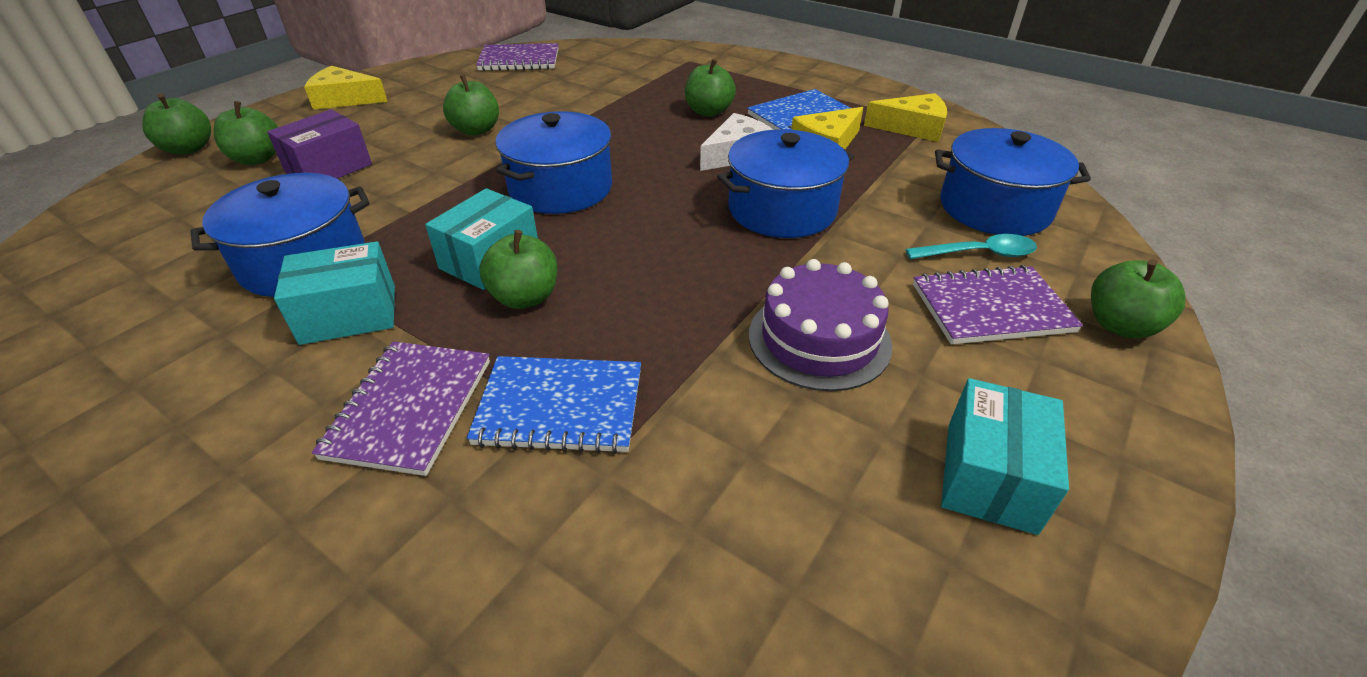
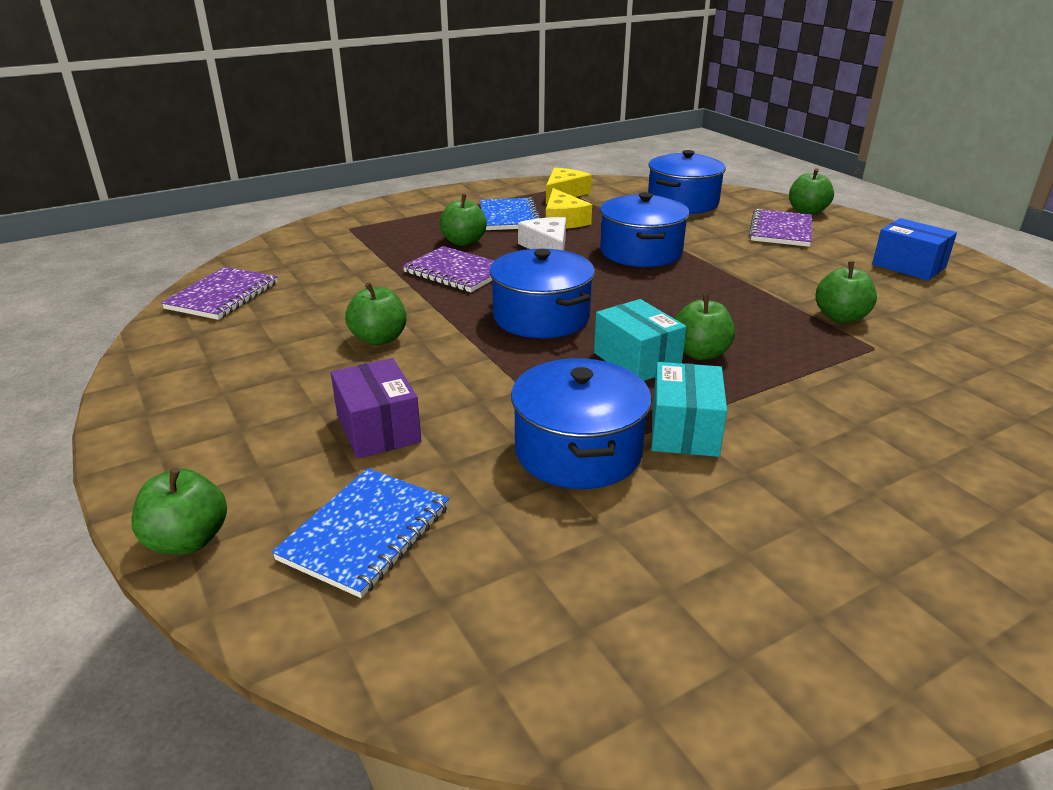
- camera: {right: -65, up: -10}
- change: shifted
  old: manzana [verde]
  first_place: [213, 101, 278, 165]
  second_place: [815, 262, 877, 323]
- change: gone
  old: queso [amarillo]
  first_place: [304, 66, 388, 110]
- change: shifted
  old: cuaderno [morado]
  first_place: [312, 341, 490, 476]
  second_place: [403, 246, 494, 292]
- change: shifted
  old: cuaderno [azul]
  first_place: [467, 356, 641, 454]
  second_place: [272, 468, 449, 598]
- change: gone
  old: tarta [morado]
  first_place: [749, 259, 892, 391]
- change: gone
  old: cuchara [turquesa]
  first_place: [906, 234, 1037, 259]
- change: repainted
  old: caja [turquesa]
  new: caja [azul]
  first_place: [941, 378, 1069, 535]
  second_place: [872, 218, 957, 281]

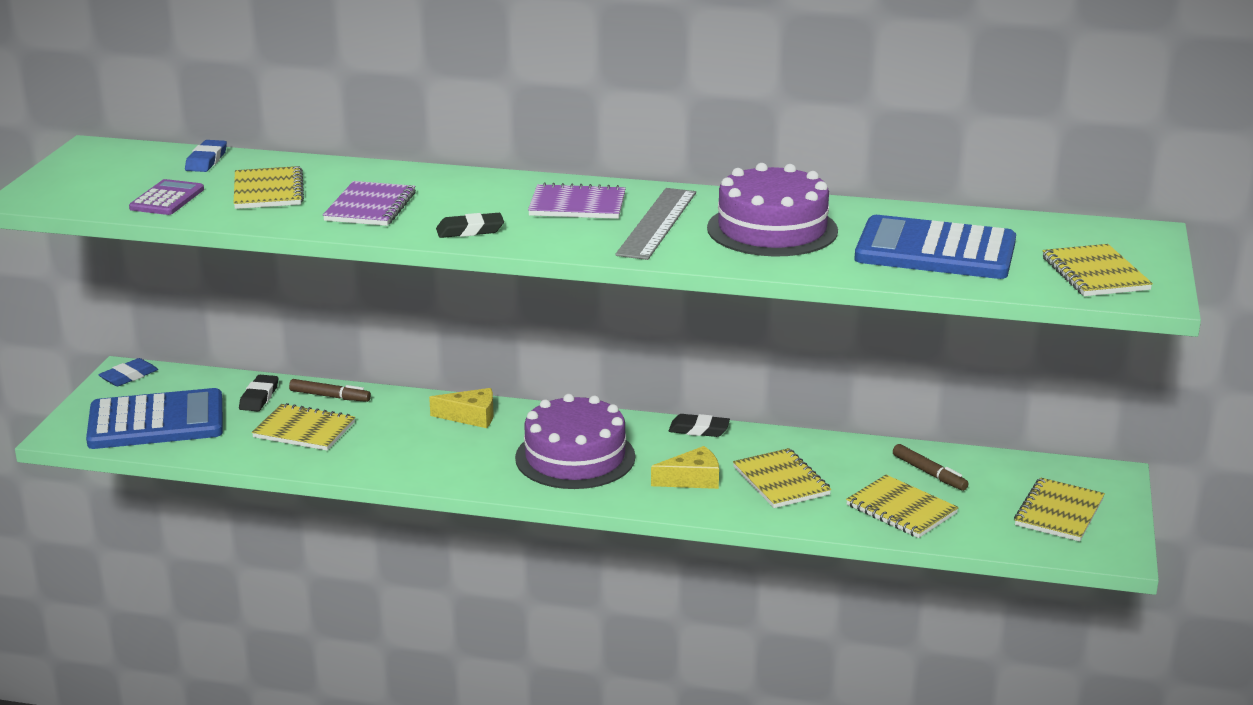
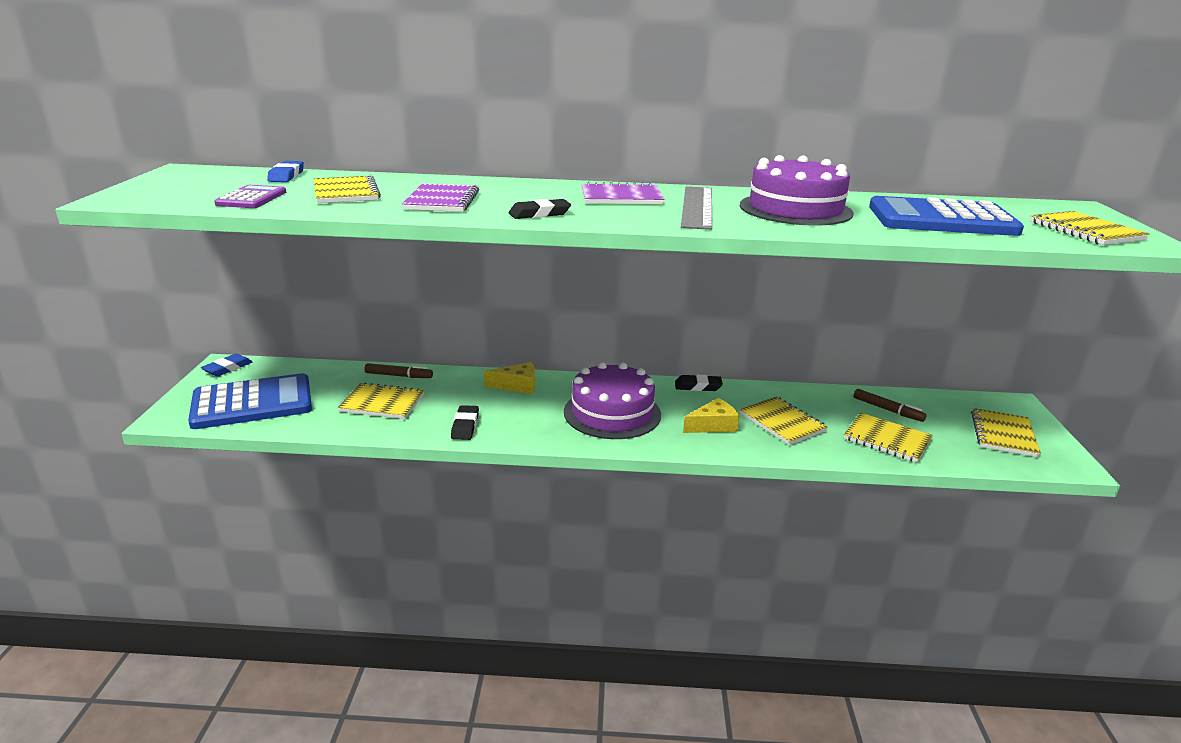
- camera: {right: -10, up: 0}
- change: shifted
  old: goma de borrar [negro]
  first_place: [239, 375, 278, 411]
  second_place: [451, 405, 479, 440]

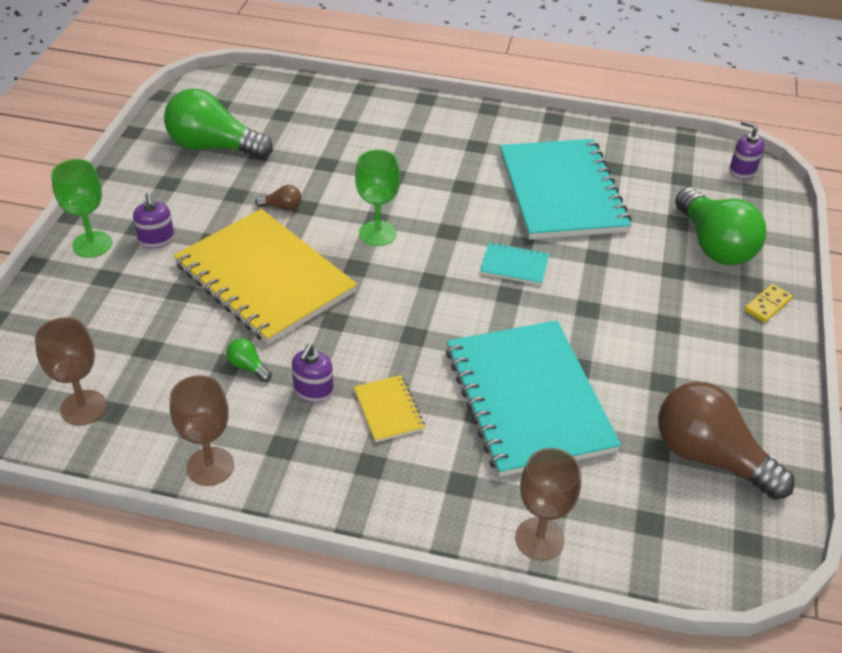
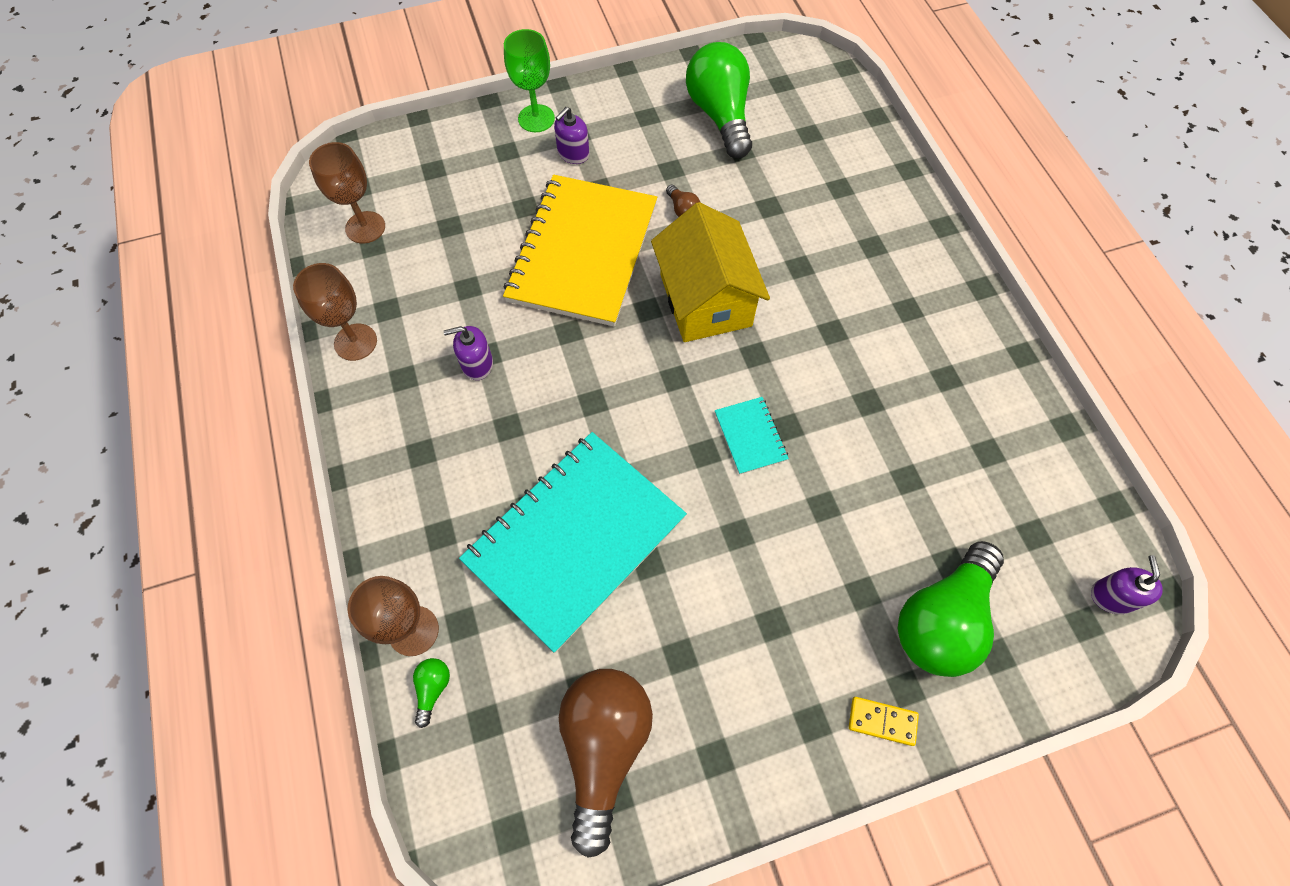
- camera: {right: 60, up: 20}
- change: shifted
  old: bombilla [verde]
  first_place: [226, 338, 272, 382]
  second_place: [413, 658, 450, 728]
- change: gone
  old: cuaderno [amarillo]
  first_place: [354, 375, 425, 442]
- change: swapped
  old: copa [verde]
  new: casa [amarillo]
  first_place: [355, 149, 400, 246]
  second_place: [651, 202, 770, 342]
- change: gone
  old: cuaderno [turquesa]
  first_place: [500, 139, 631, 239]

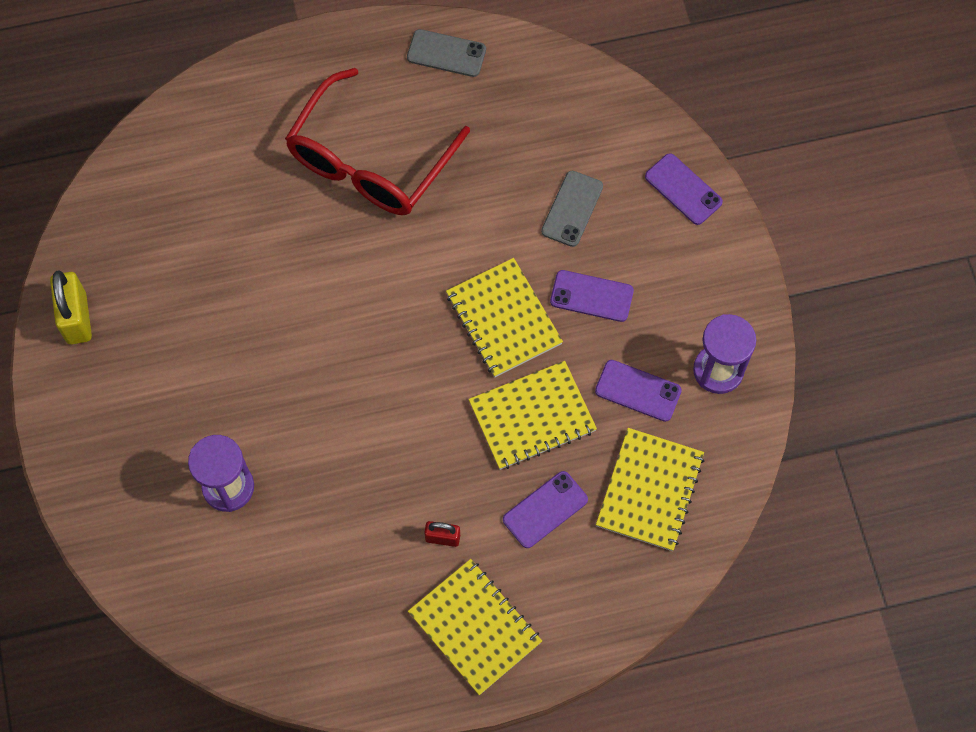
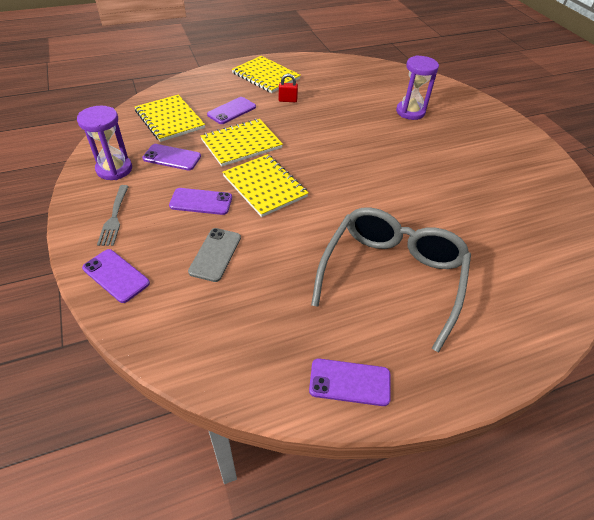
- camera: {right: 170, up: -20}
- change: gone
  old: candado [amarillo]
  first_place: [50, 270, 92, 345]
- change: repainted
  old: gafas [rojo]
  new: gafas [gris]
  first_place: [285, 68, 470, 215]
  second_place: [311, 207, 471, 352]
- change: repainted
  old: móvil [gris]
  new: móvil [morado]
  first_place: [407, 29, 486, 77]
  second_place: [309, 358, 391, 406]
- change: rotated
  old: cuaderno [amarillo]
  first_place: [596, 428, 704, 551]
  second_place: [135, 95, 205, 142]
  degrees: -45
- change: new
  new: tenedor [gris]
  second_place: [97, 185, 129, 246]

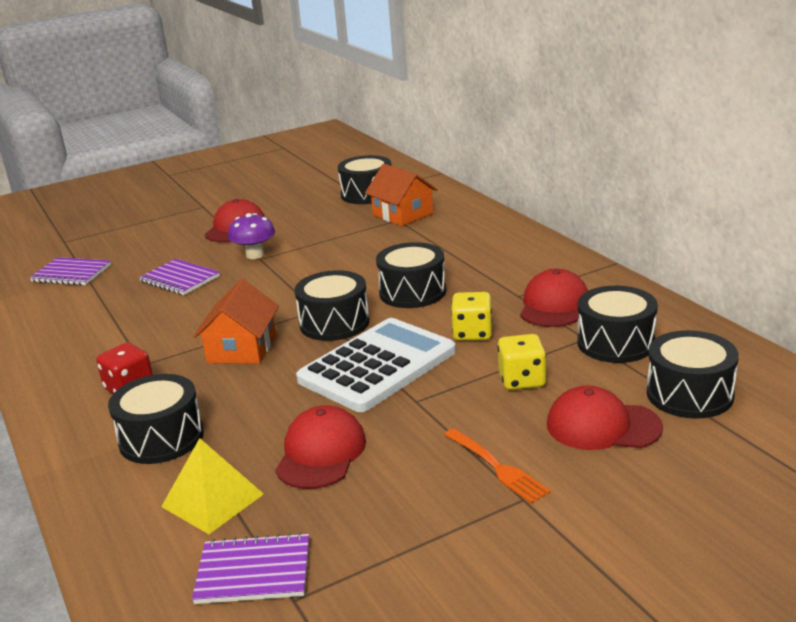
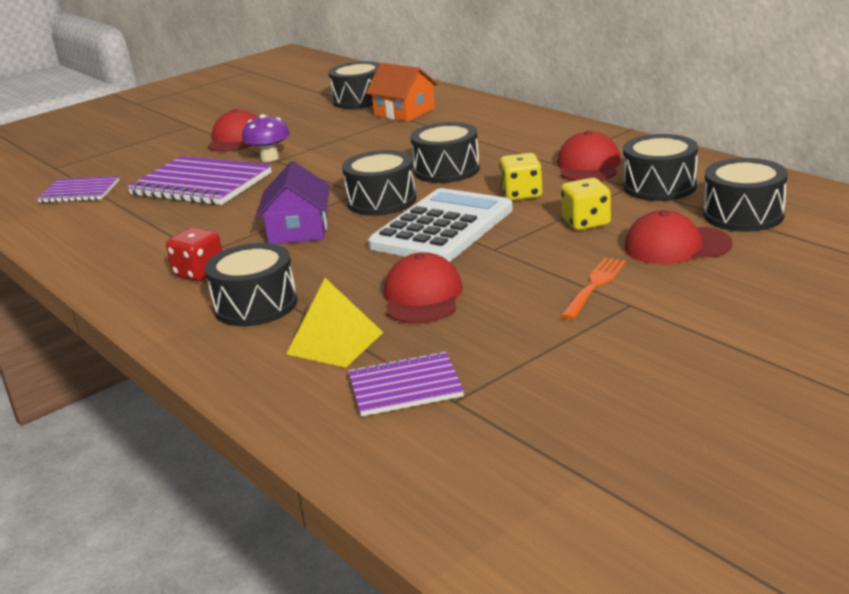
- camera: {right: -10, up: 0}
- change: scaled
  old: cuaderno [morado]
  first_place: [139, 259, 220, 295]
  second_place: [127, 156, 272, 205]
  factor: 1.71
- change: repainted
  old: casa [naranja]
  new: casa [morado]
  first_place: [193, 279, 279, 364]
  second_place: [256, 161, 330, 244]
- change: rotated
  old: tenedor [naranja]
  first_place: [444, 428, 551, 504]
  second_place: [561, 258, 626, 320]
  degrees: -105

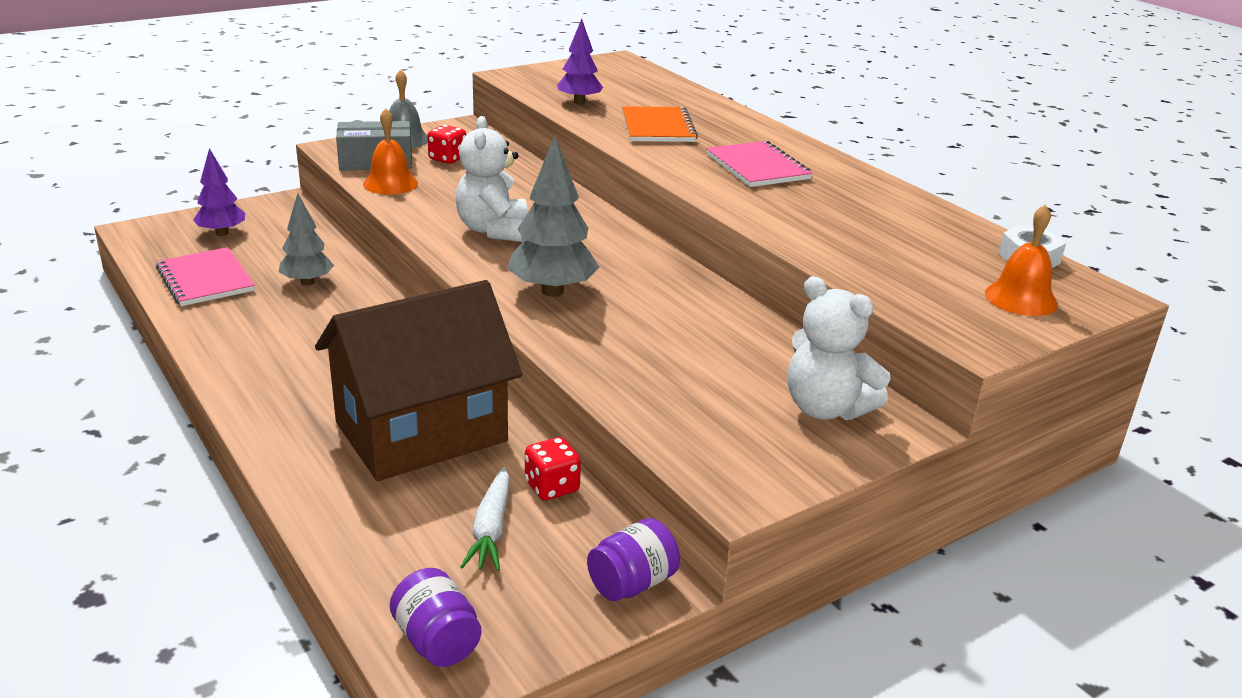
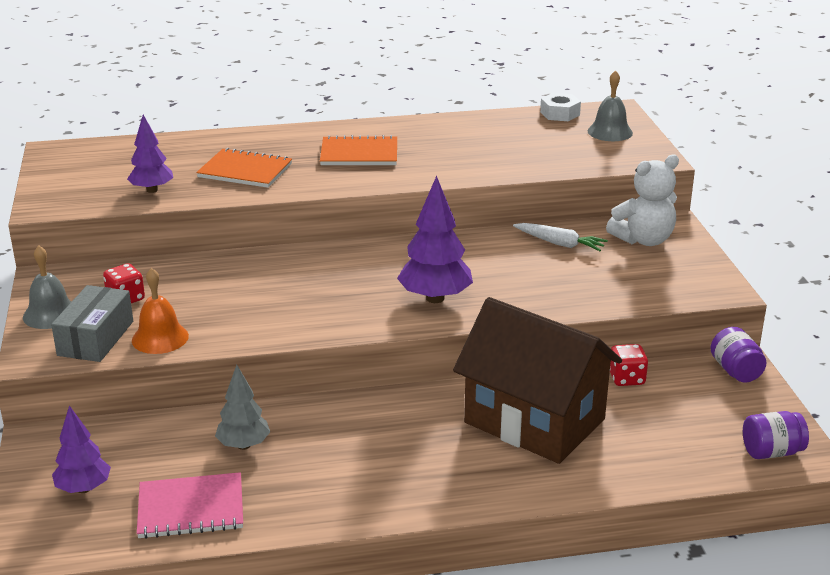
- camera: {right: -65, up: 0}
- change: rotated
  old: casa [marrón]
  first_place: [315, 280, 522, 481]
  second_place: [453, 297, 622, 464]
  degrees: -45
- change: gone
  old: osito [blanco]
  first_place: [455, 116, 528, 242]
- change: shifted
  old: zanahoria [blanco]
  first_place: [460, 467, 510, 571]
  second_place: [513, 223, 608, 251]
- change: repainted
  old: árbol [gris]
  new: árbol [morado]
  first_place: [507, 136, 600, 297]
  second_place: [397, 176, 473, 303]
- change: repainted
  old: cuaderno [rosa]
  new: cuaderno [naranja]
  first_place: [706, 141, 813, 187]
  second_place: [320, 135, 397, 165]
- change: repainted
  old: campana [naranja]
  new: campana [gris]
  first_place: [985, 204, 1058, 316]
  second_place: [587, 70, 633, 141]

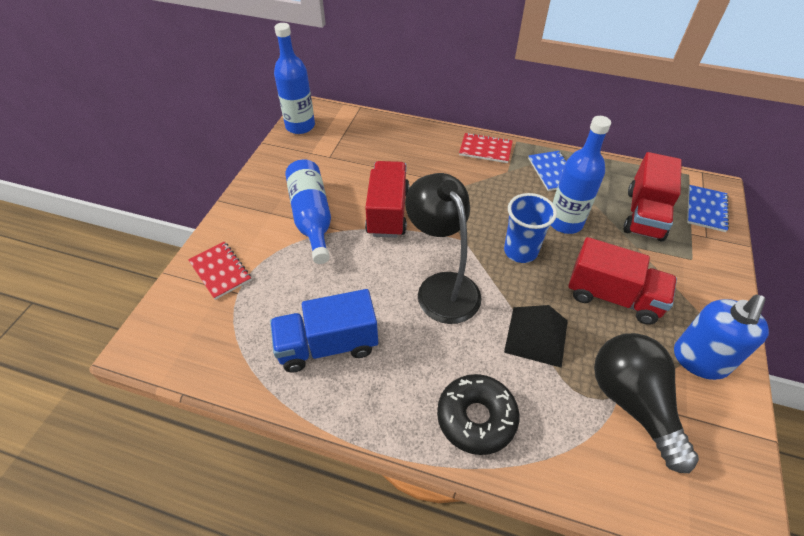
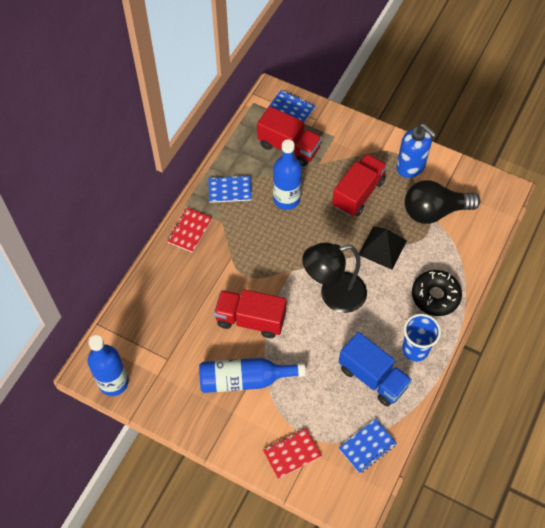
- camera: {right: -80, up: 10}
- change: rotated
  old: camión [azul]
  first_place: [270, 289, 378, 373]
  second_place: [339, 332, 412, 406]
  degrees: -45
- change: shifted
  old: vaso [azul]
  first_place: [504, 193, 557, 263]
  second_place: [402, 314, 441, 362]
- change: new
  new: cuaderno [azul]
  second_place: [339, 419, 397, 474]

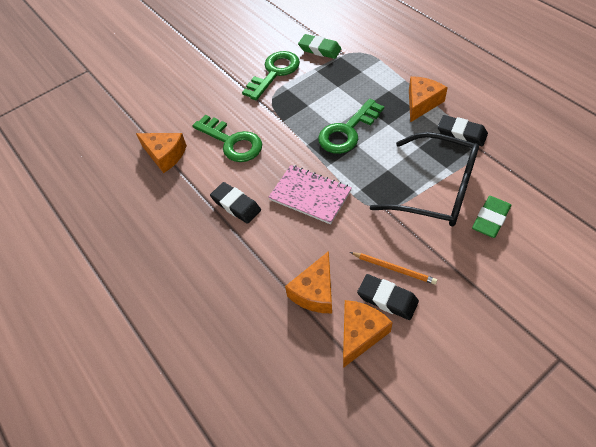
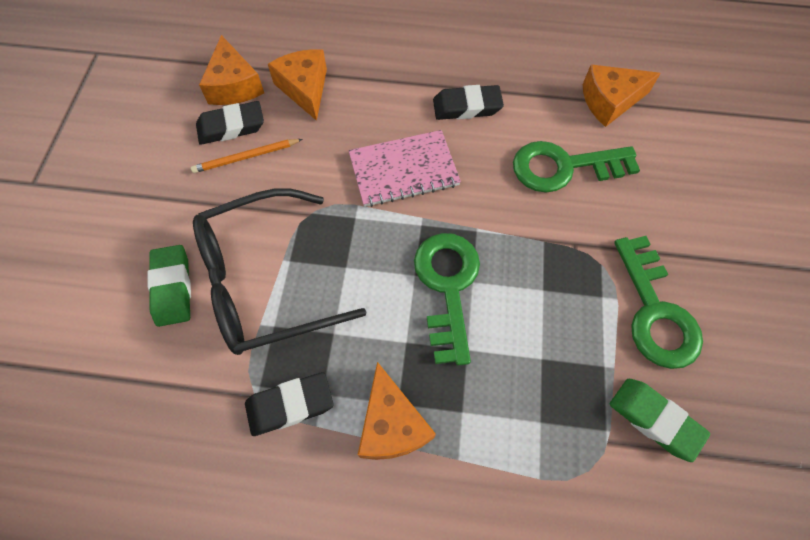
- camera: {right: 130, up: 10}
- change: rotated
  old: goma de borrar [verde]
  first_place: [298, 34, 341, 59]
  second_place: [610, 379, 710, 462]
  degrees: 60

